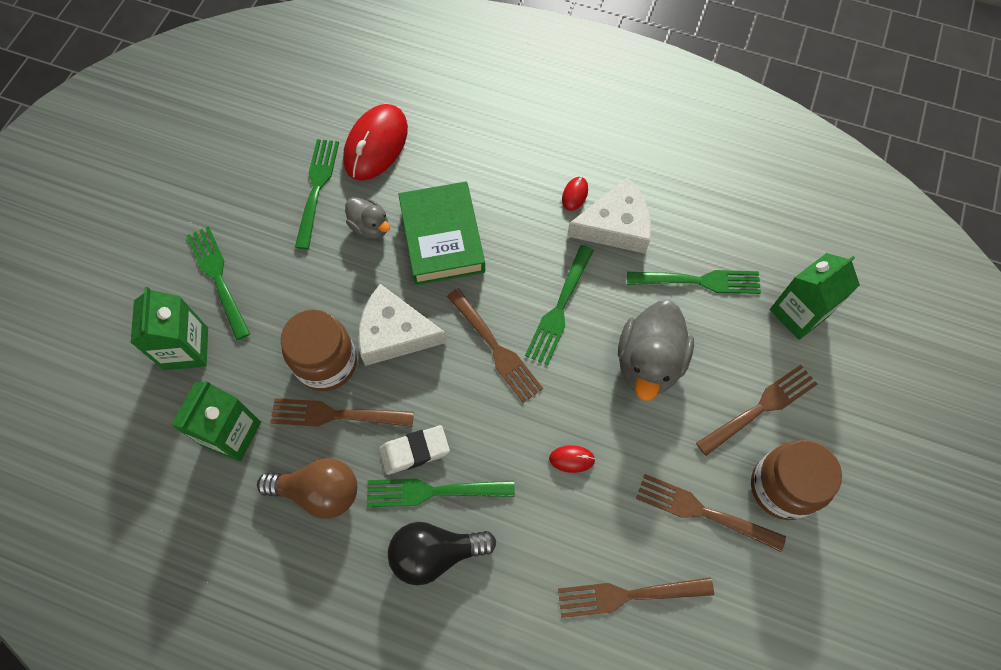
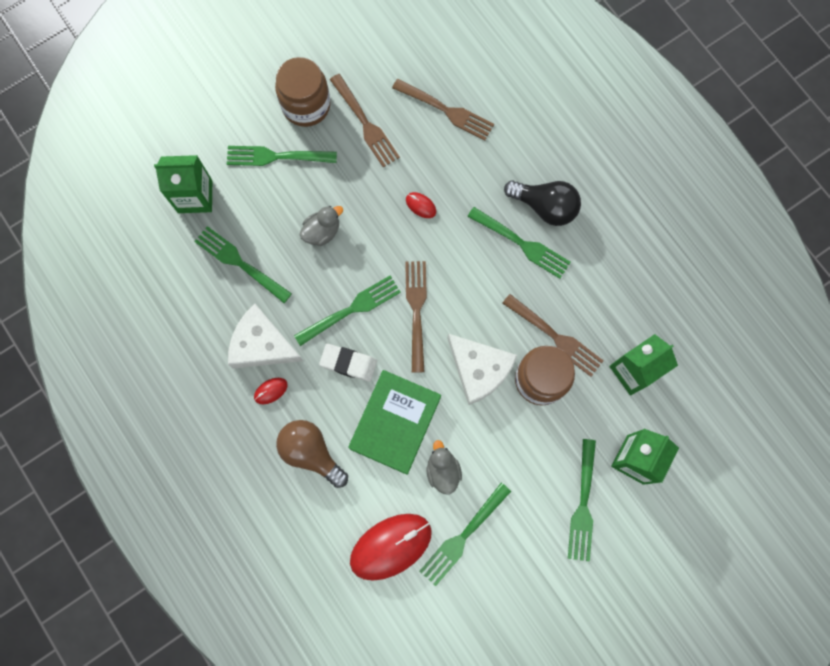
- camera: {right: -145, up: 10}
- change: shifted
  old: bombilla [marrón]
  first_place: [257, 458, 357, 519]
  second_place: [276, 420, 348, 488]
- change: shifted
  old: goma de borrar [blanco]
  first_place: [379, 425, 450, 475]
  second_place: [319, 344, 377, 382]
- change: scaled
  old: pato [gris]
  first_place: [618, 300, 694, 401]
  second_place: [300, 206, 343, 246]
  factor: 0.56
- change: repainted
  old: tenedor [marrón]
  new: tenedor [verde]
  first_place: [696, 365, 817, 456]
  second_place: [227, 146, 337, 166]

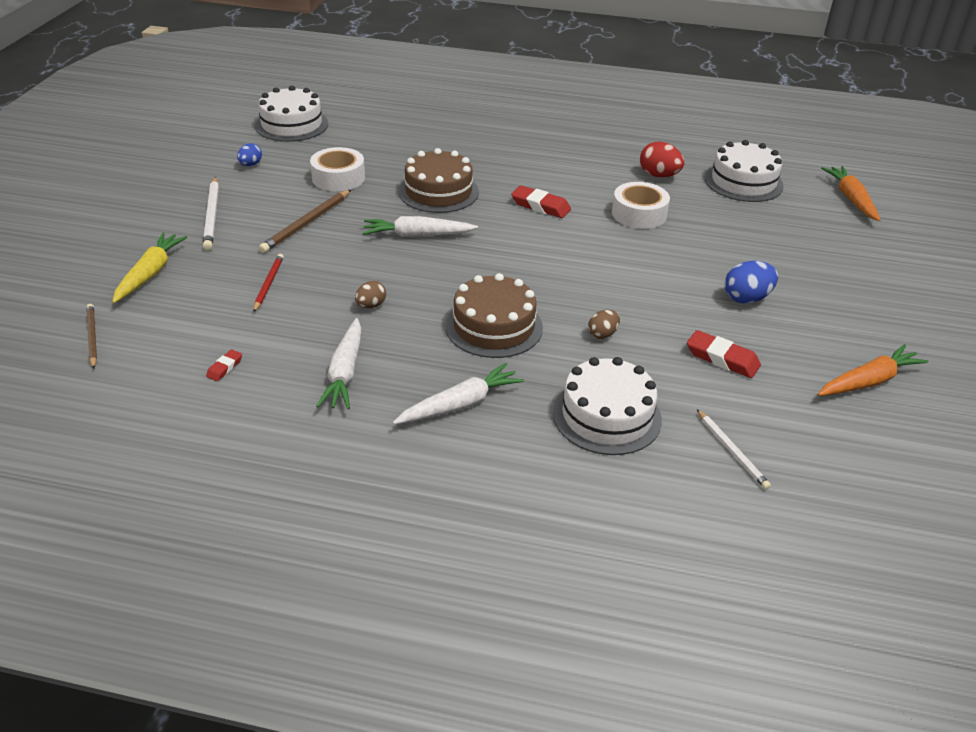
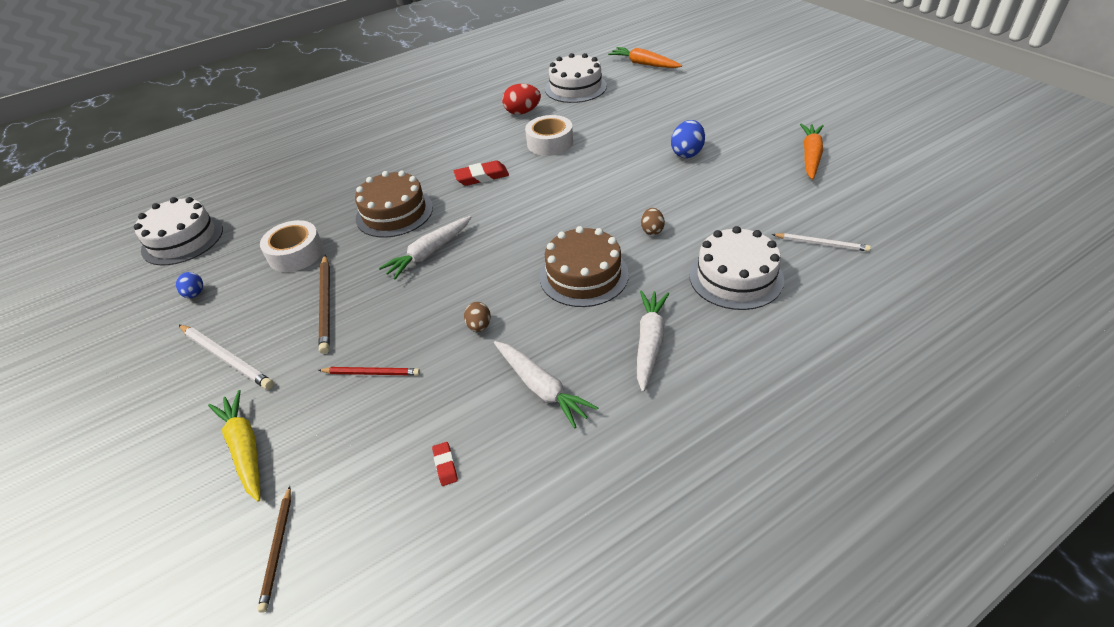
- camera: {right: -40, up: 5}
- change: rotated
  old: lápiz [marrón]
  first_place: [87, 304, 97, 369]
  second_place: [258, 486, 291, 613]
  degrees: -120
- change: rotated
  old: lápiz [rojo]
  first_place: [253, 254, 284, 312]
  second_place: [318, 367, 420, 376]
  degrees: 135
- change: gone
  old: goma de borrar [rojo]
  first_place: [687, 330, 761, 378]

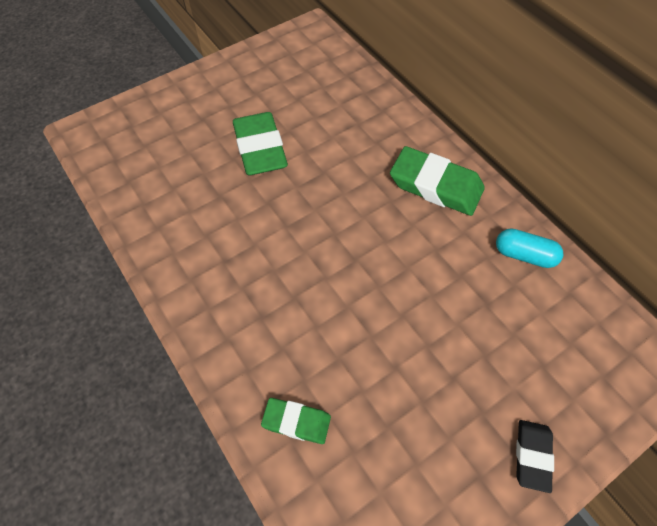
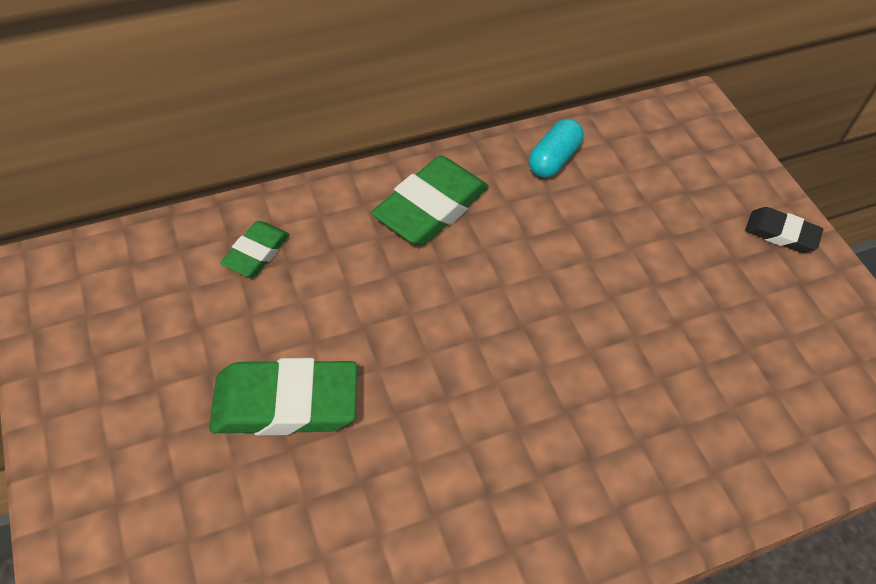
- camera: {right: -80, up: -5}
- change: shifted
  old: goma de borrar [verde]
  first_place: [261, 398, 331, 444]
  second_place: [221, 221, 289, 277]

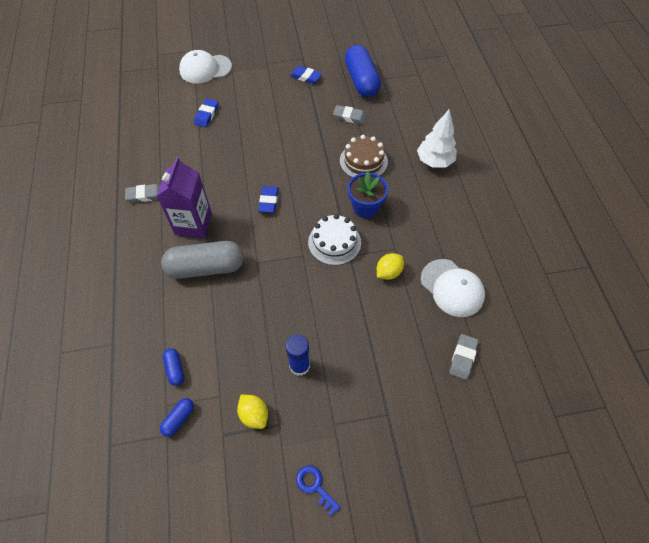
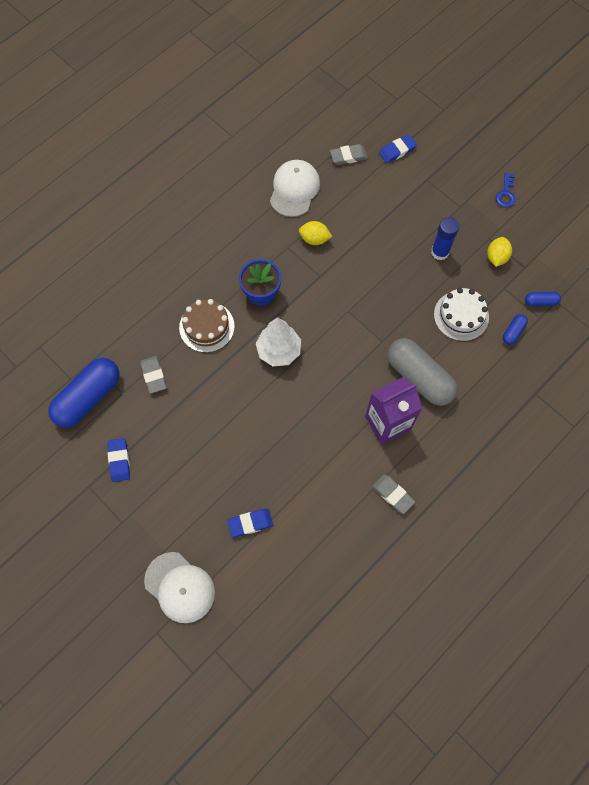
- camera: {right: -125, up: 10}
- change: shifted
  old: goma de borrar [azul]
  first_place: [258, 186, 279, 213]
  second_place: [379, 134, 417, 163]
- change: shifted
  old: tarta [blanco]
  first_place: [308, 214, 361, 265]
  second_place: [434, 288, 489, 341]
- change: shifted
  old: árbol [blanco]
  first_place: [417, 109, 457, 167]
  second_place: [256, 317, 301, 366]

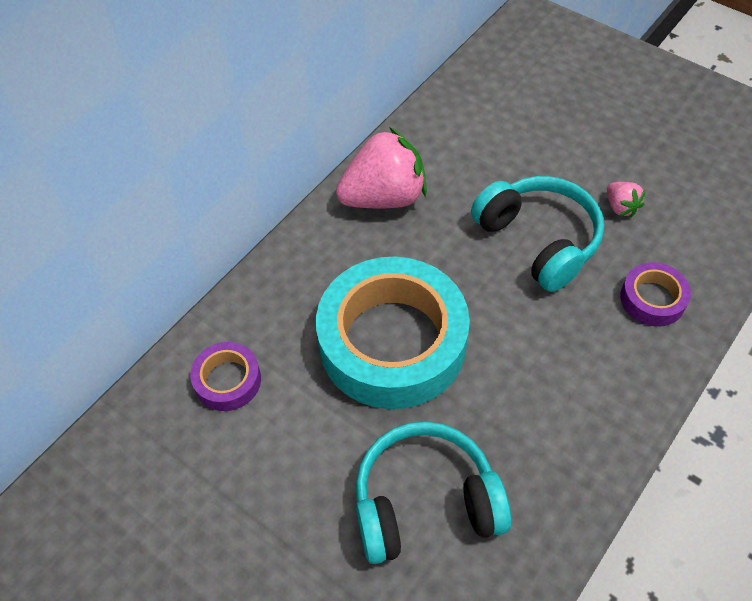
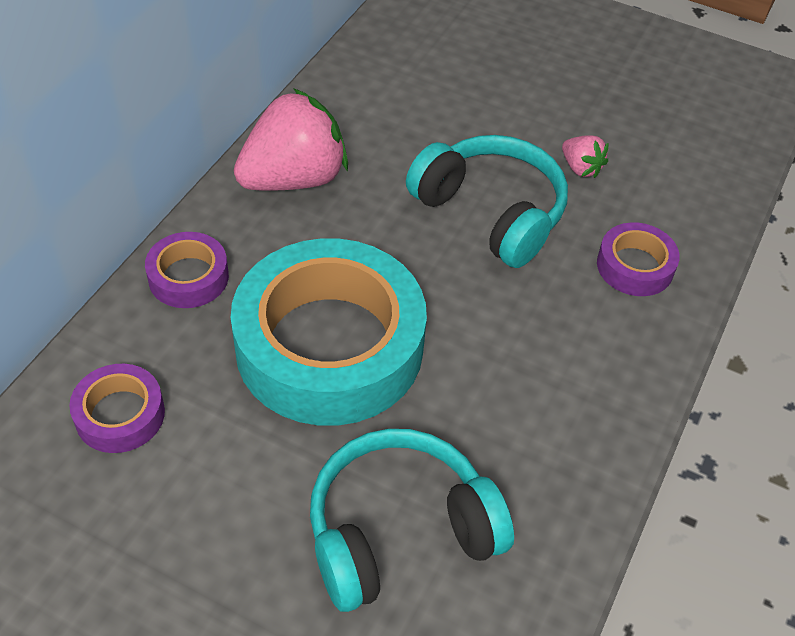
- camera: {right: -15, up: -5}
- change: new
  new: cinta adhesiva [morado]
  second_place: [145, 232, 229, 308]

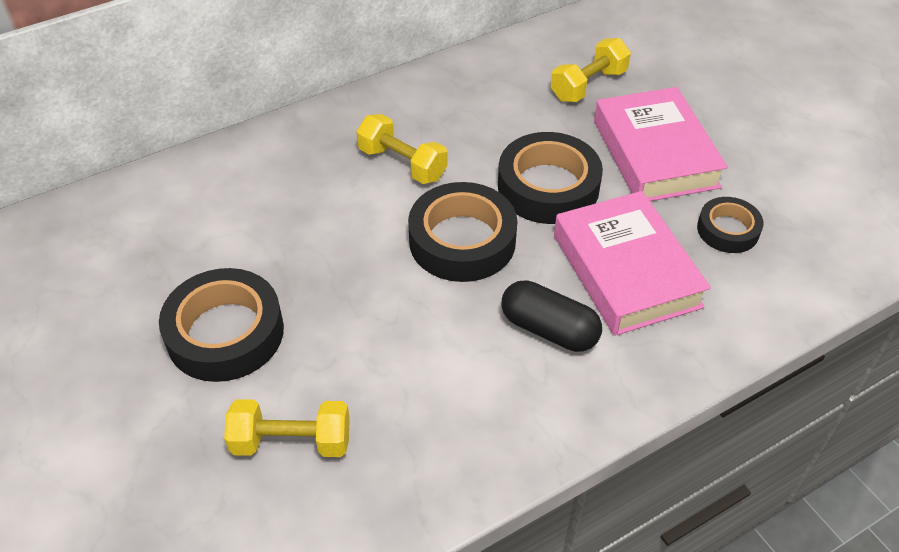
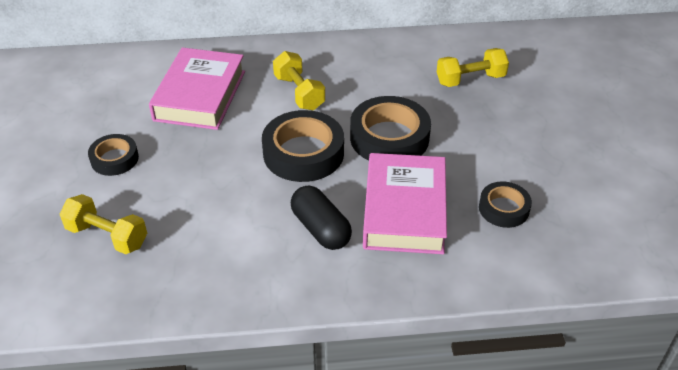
- camera: {right: 25, up: -5}
- change: scaled
  old: cinta adhesiva [negro]
  first_place: [159, 268, 284, 382]
  second_place: [88, 134, 139, 176]
  factor: 0.58
- change: shifted
  old: libro [rosa]
  first_place: [594, 87, 728, 201]
  second_place: [149, 47, 245, 130]

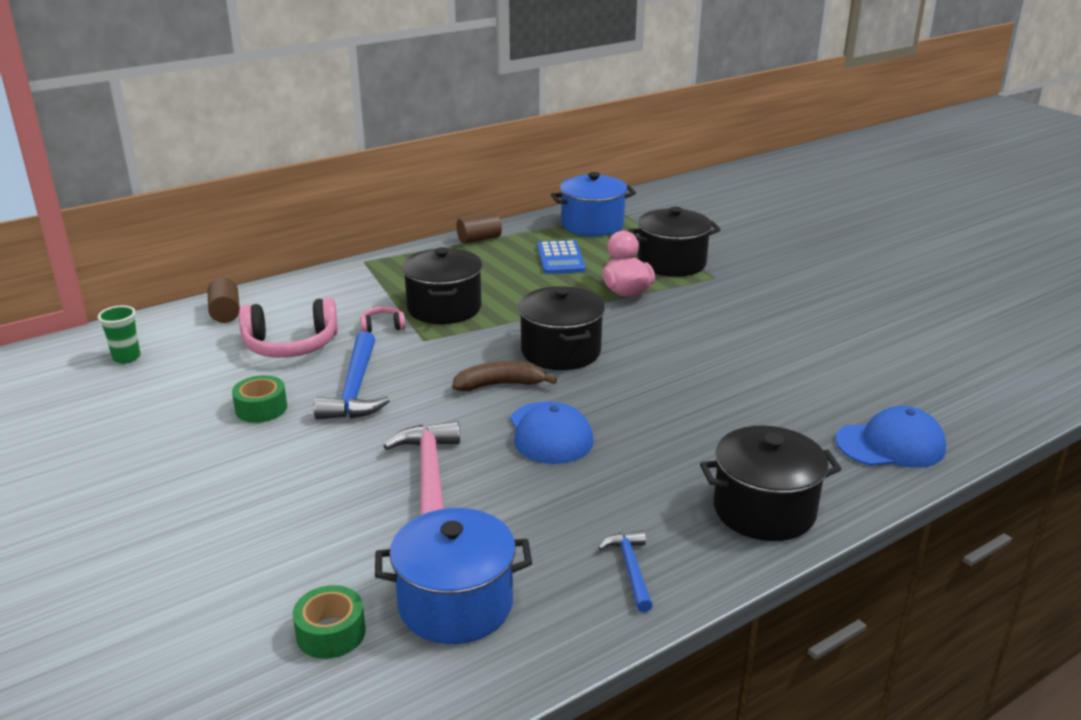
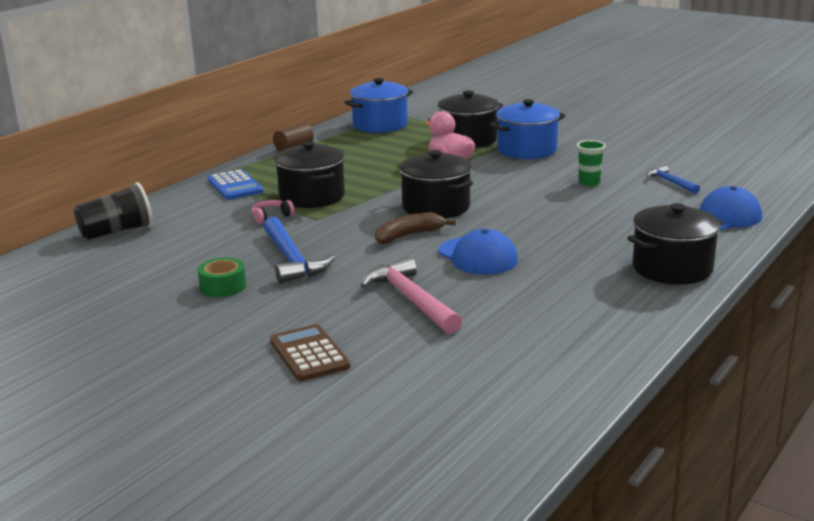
- camera: {right: -20, up: -5}
- change: shifted
  old: vaso [verde]
  first_place: [98, 305, 141, 364]
  second_place: [577, 140, 606, 186]
- change: swapped
  old: cilindro [marrón]
  new: vaso [negro]
  first_place: [208, 278, 240, 323]
  second_place: [74, 182, 153, 240]
- change: gone
  old: auriculares [rosa]
  first_place: [239, 298, 338, 358]
- change: gone
  old: cinta adhesiva [verde]
  first_place: [293, 585, 366, 659]
- change: shifted
  old: olla [azul]
  first_place: [375, 508, 532, 644]
  second_place: [490, 99, 566, 159]
- change: shifted
  old: calculadora [azul]
  first_place: [537, 240, 586, 274]
  second_place: [207, 169, 264, 200]
- change: shifted
  old: martillo [azul]
  first_place: [598, 530, 653, 612]
  second_place: [646, 165, 700, 194]
- change: new
  new: calculadora [marrón]
  second_place: [270, 324, 350, 381]

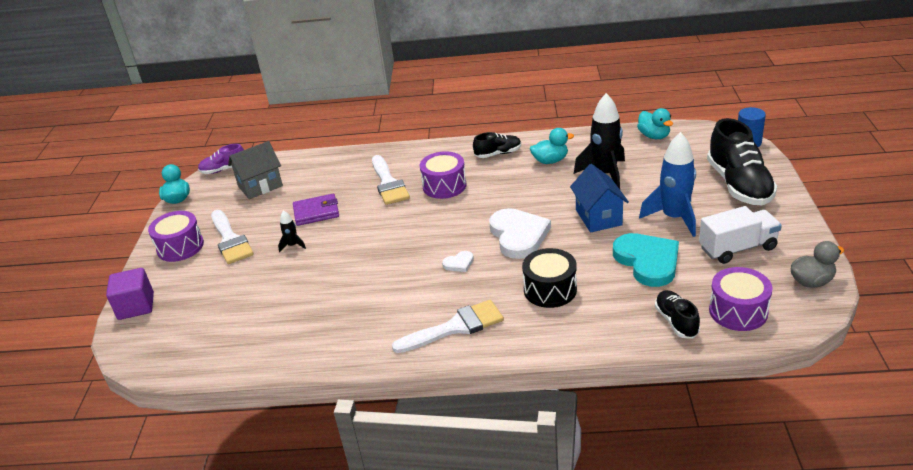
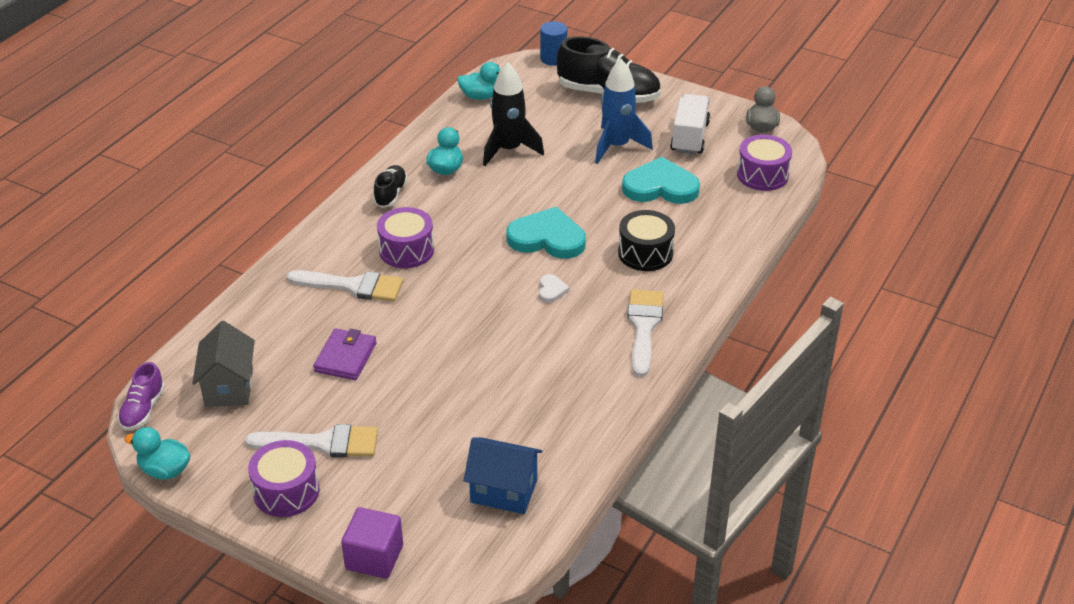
- camera: {right: -65, up: 5}
- change: gone
  old: cohete [negro]
  first_place: [278, 210, 306, 252]
- change: repainted
  old: corazón [blanco]
  new: corazón [turquesa]
  first_place: [489, 208, 551, 259]
  second_place: [506, 207, 586, 259]
- change: shifted
  old: casa [azul]
  first_place: [570, 164, 629, 233]
  second_place: [464, 437, 542, 514]
- change: gone
  old: zapato [negro]
  first_place: [655, 290, 700, 339]

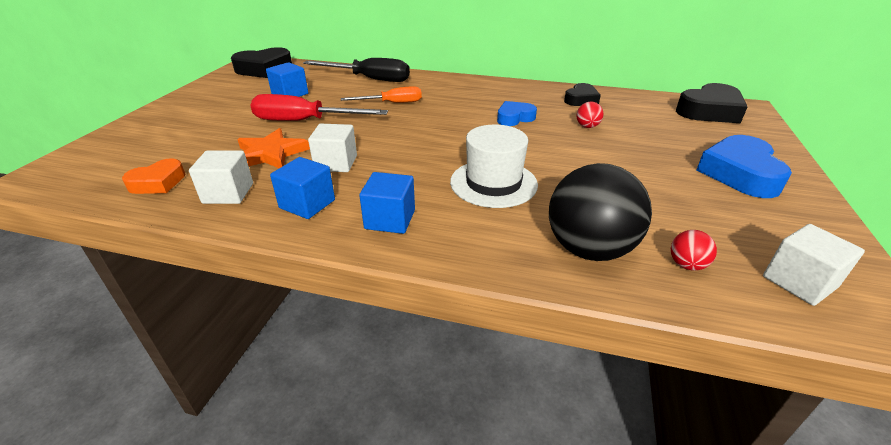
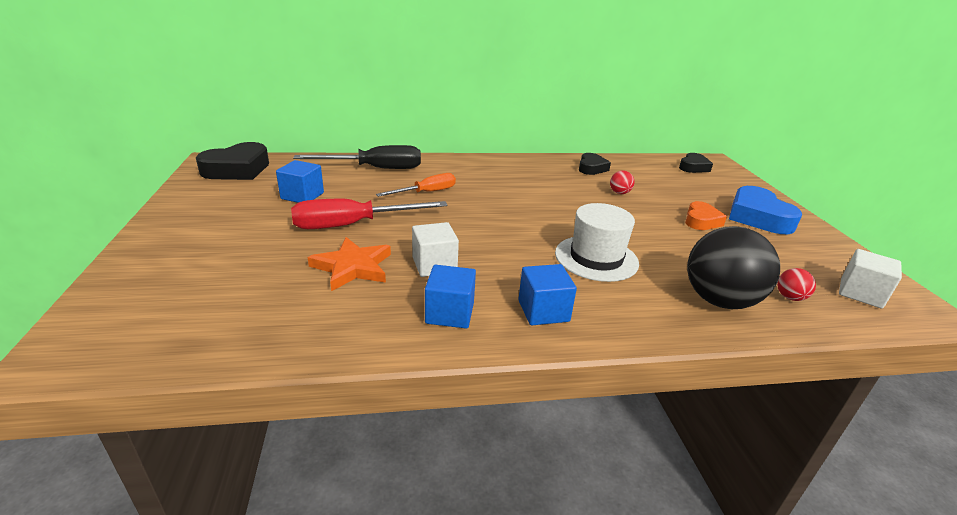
- camera: {right: -25, up: -5}
- change: shifted
  old: corazón [naranja]
  first_place: [122, 158, 186, 194]
  second_place: [685, 201, 727, 230]
- change: gone
  old: cubo [blanco]
  first_place: [189, 150, 253, 204]
- change: gone
  old: corazón [azul]
  first_place: [497, 101, 537, 126]
- change: scaled
  old: corazón [negro]
  first_place: [676, 83, 748, 123]
  second_place: [679, 153, 713, 173]
  factor: 0.6

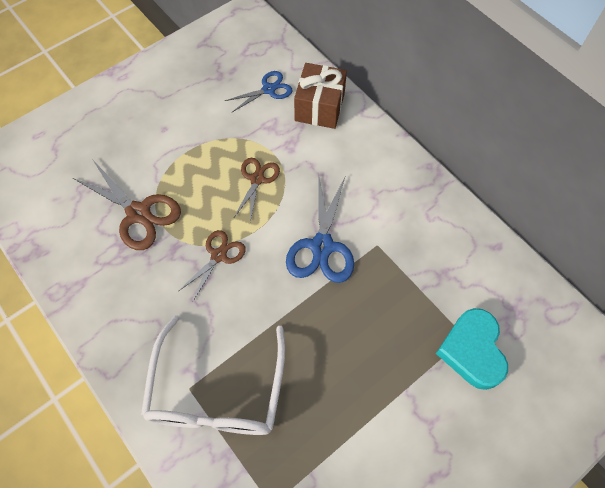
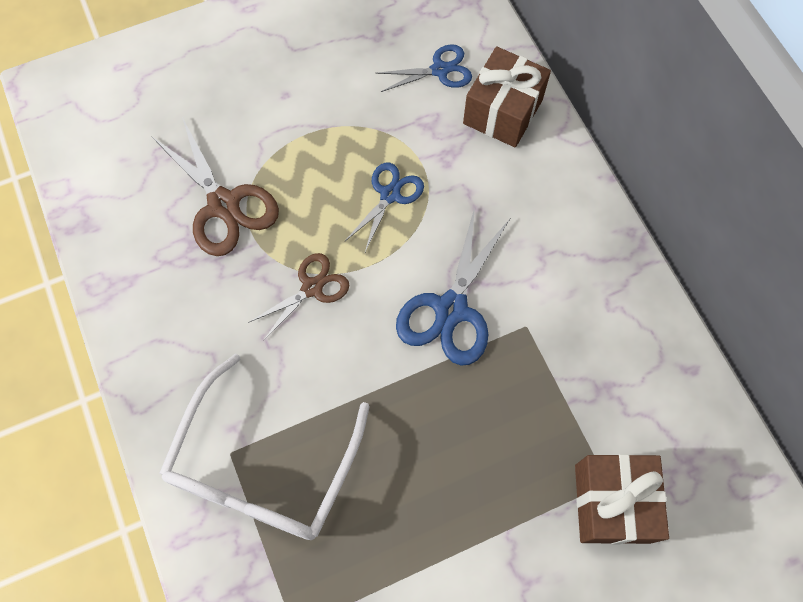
- camera: {right: 15, up: 5}
- change: repainted
  old: tijeras [marrón]
  new: tijeras [azul]
  first_place: [234, 158, 280, 222]
  second_place: [344, 162, 424, 252]
- change: swapped
  old: corazón [turquesa]
  new: regalo [marrón]
  first_place: [436, 308, 508, 390]
  second_place: [575, 454, 669, 544]

